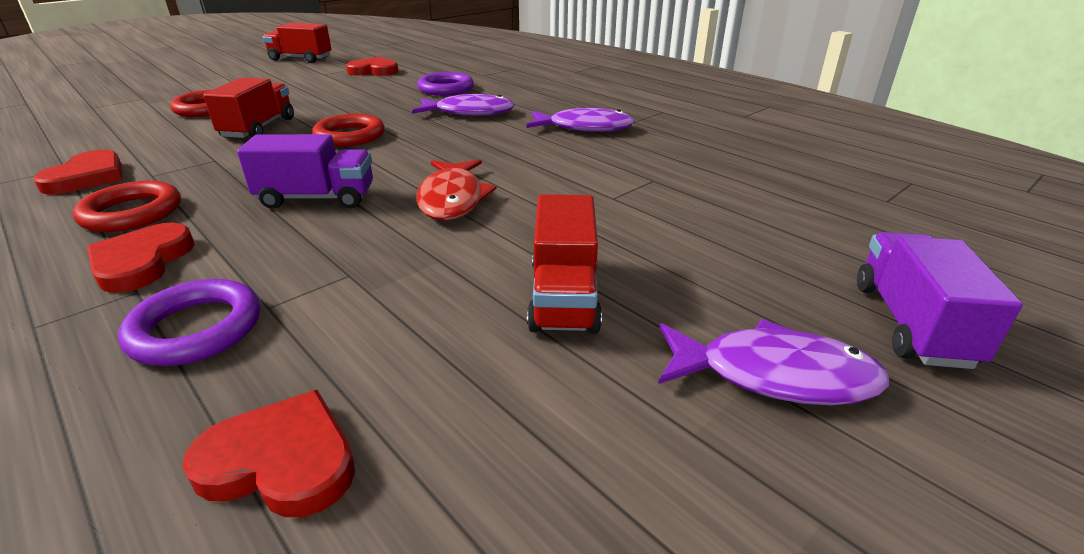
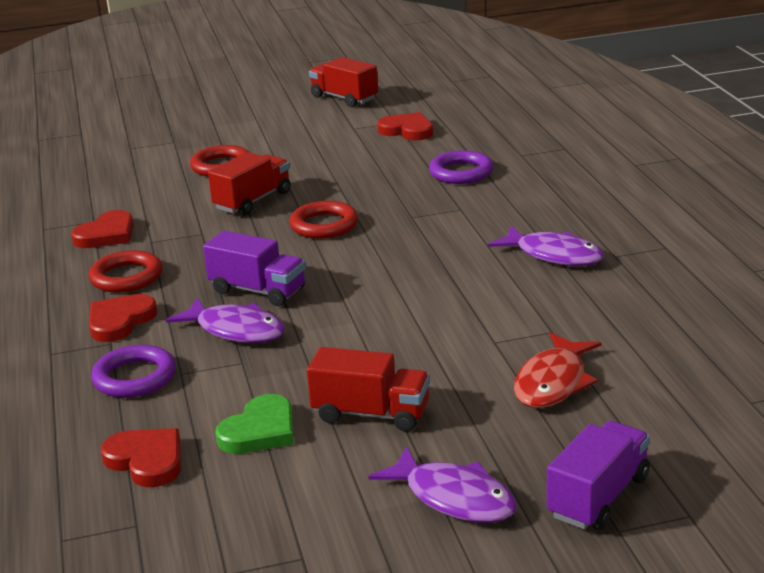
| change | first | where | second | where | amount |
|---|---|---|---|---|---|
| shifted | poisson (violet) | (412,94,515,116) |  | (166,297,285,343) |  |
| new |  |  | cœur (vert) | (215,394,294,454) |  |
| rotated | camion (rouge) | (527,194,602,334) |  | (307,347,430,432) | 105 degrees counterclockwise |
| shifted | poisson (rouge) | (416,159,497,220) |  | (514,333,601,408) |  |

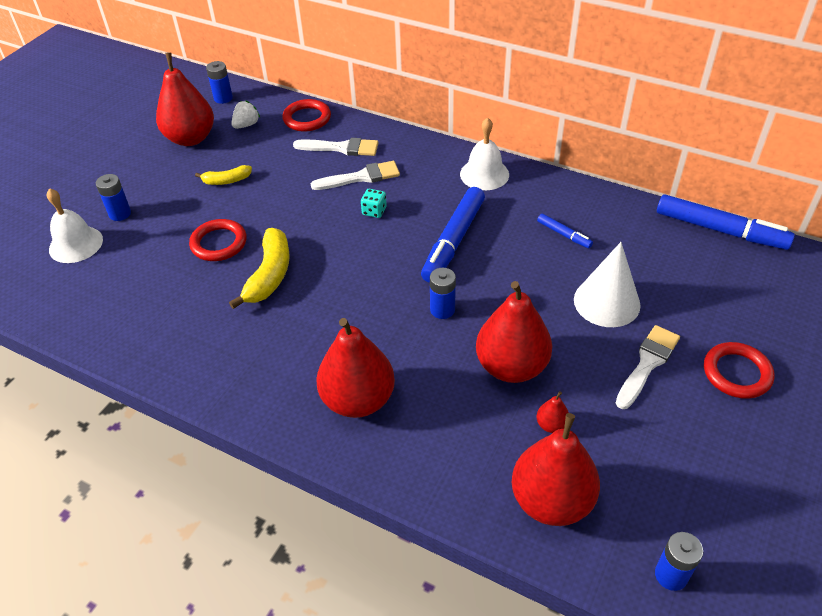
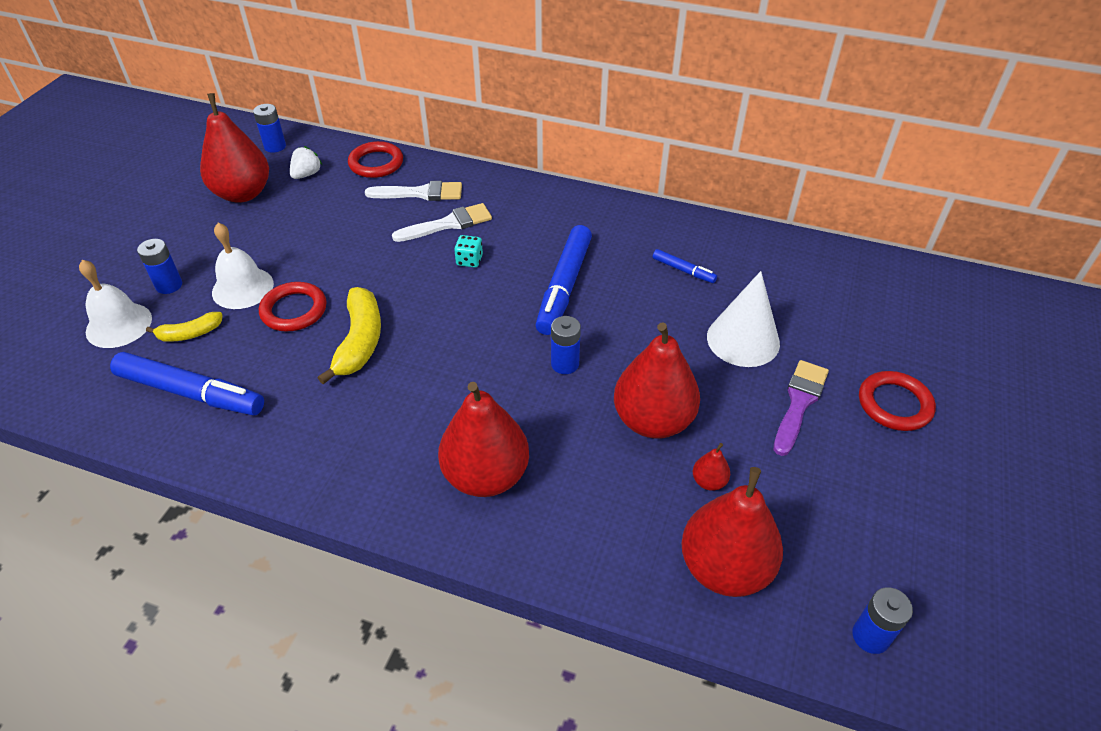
| change | first | where | second | where | amount |
|---|---|---|---|---|---|
| shifted | feutre (bleu) | (657,194,795,250) |  | (110,352,264,416) |  |
| shifted | banane (jaune) | (195,165,252,185) |  | (146,312,222,342) |  |
| shifted | cloche (blanc) | (460,117,509,190) |  | (212,223,274,309) |  |
| repainted | pinceau (blanc) | (616,325,680,409) | pinceau (violet) | (774,360,829,456) |  |

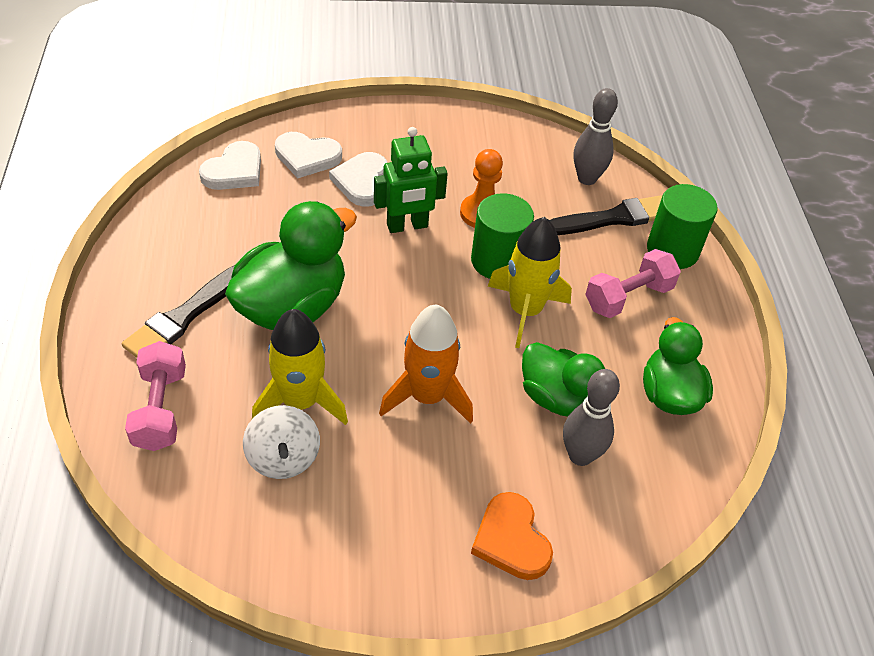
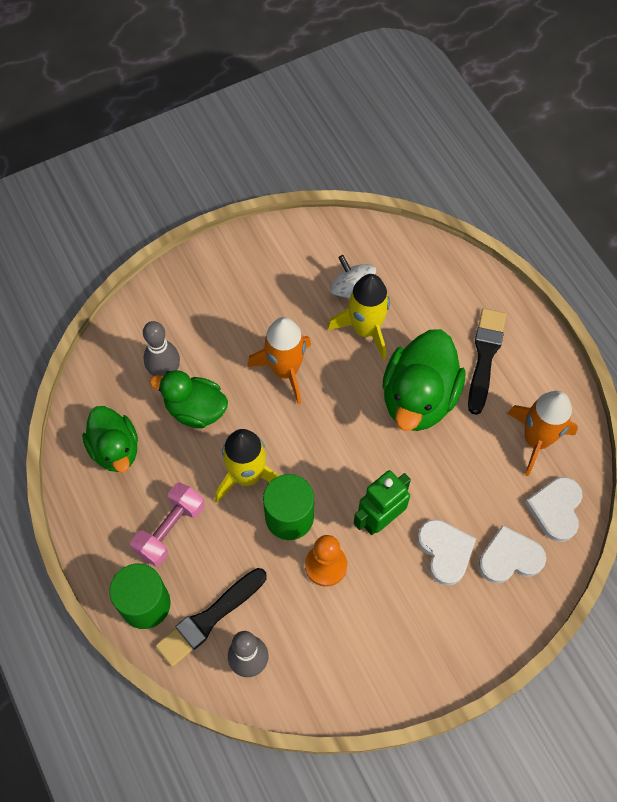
| change | first | where | second | where | amount |
|---|---|---|---|---|---|
| new |  |  | fusée (orange) | (507,391,578,476) |  |
| gone | haltère (rose) | (125,341,186,451) |  |  |  |
| gone | cœur (orange) | (471,492,553,580) |  |  |  |

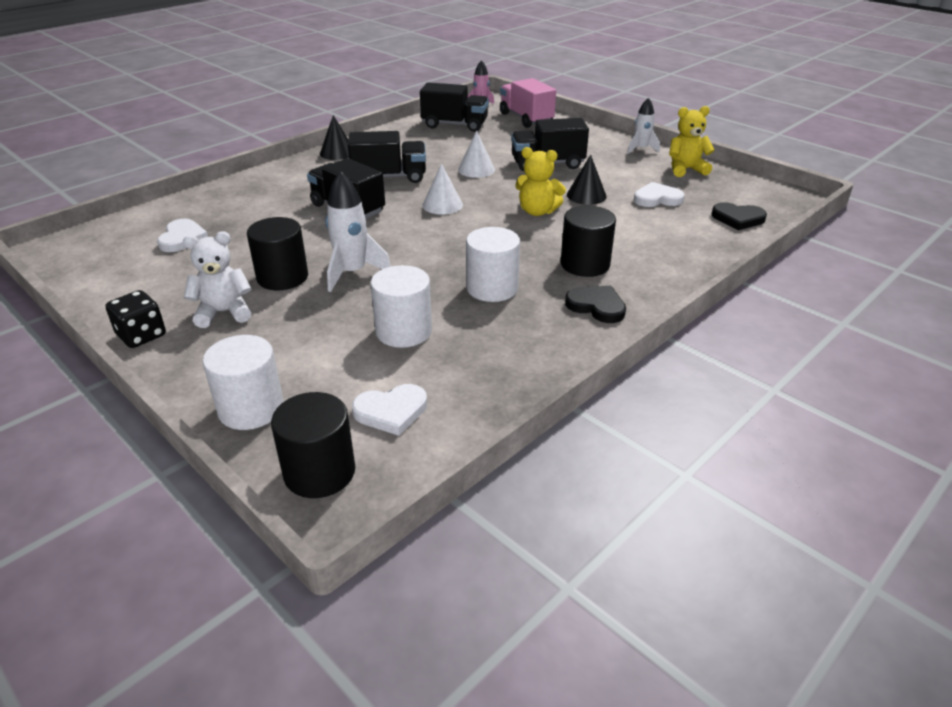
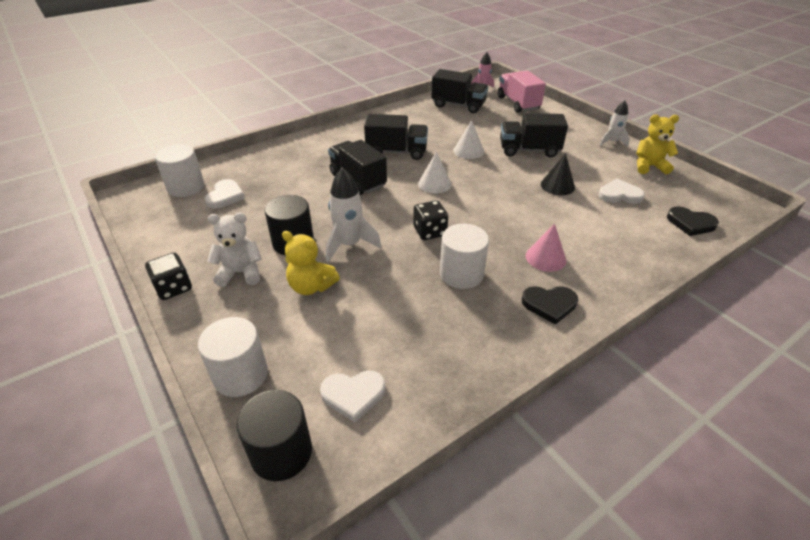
| change | first | where | second | where | amount |
|---|---|---|---|---|---|
| shifted | cylindre (blanc) | (371,265,432,348) |  | (155,144,204,197) |  |
| shifted | ours en peluche (jaune) | (515,147,566,216) |  | (282,231,340,295) |  |
| new |  |  | dé (noir) | (413,200,448,240) |  |
| rotated | cœur (noir) | (565,286,626,323) |  | (522,286,578,325) | 135 degrees clockwise |
| swapped | cylindre (noir) | (561,206,616,277) | cône (rose) | (526,223,566,272) |  |
| gone | cône (noir) | (320,115,349,160) |  |  |  |

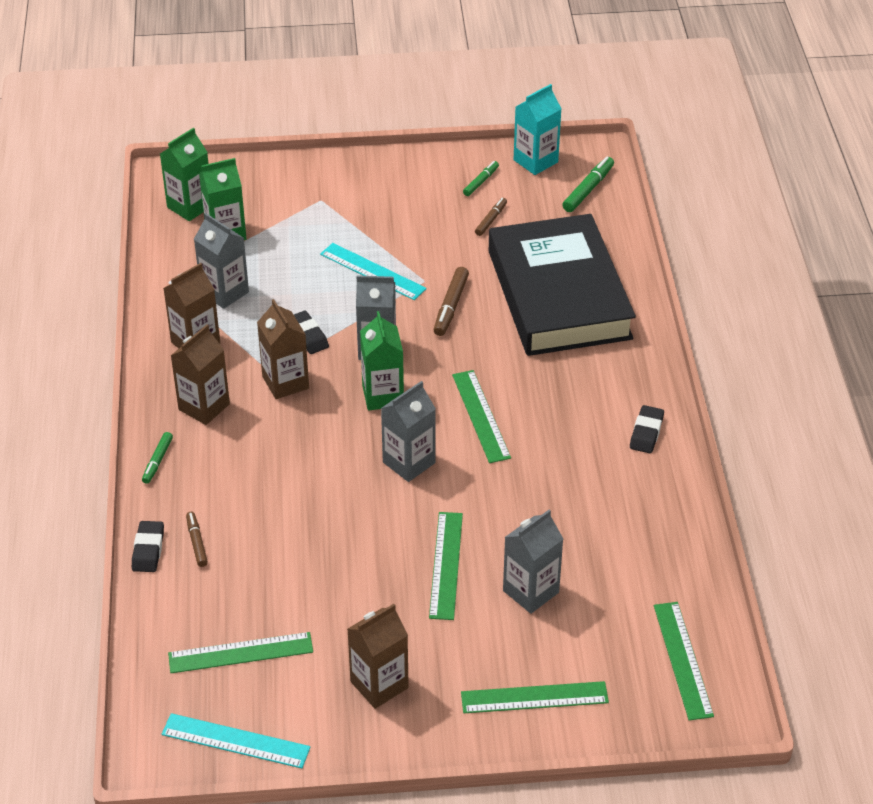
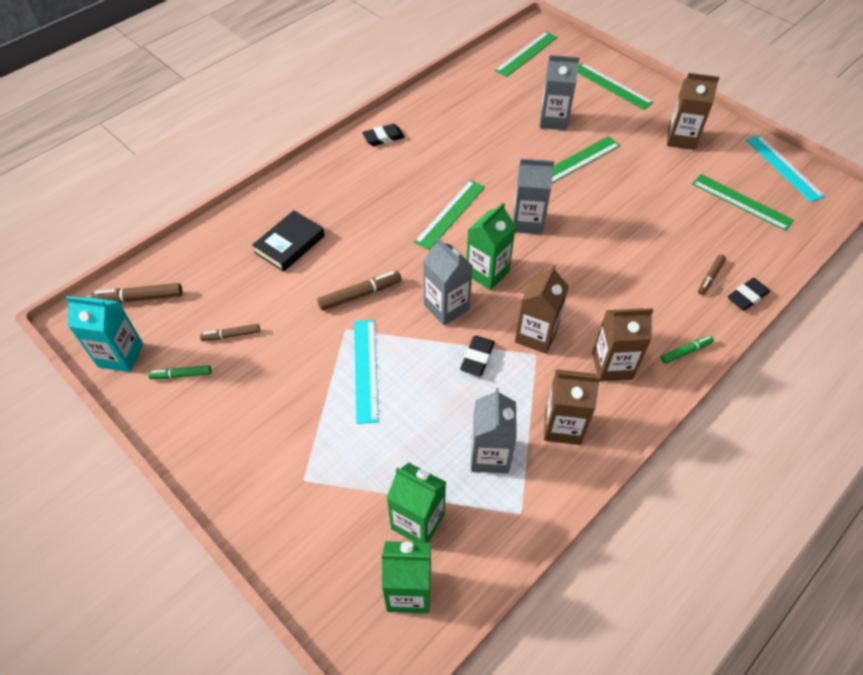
| change | first | where | second | where | amount |
|---|---|---|---|---|---|
| repainted | feutre (vert) | (562,156,614,212) | feutre (marron) | (90,283,182,303) |  |
| scaled | livre (noir) | (489,214,636,356) |  | (252,210,325,272) | x0.42 |

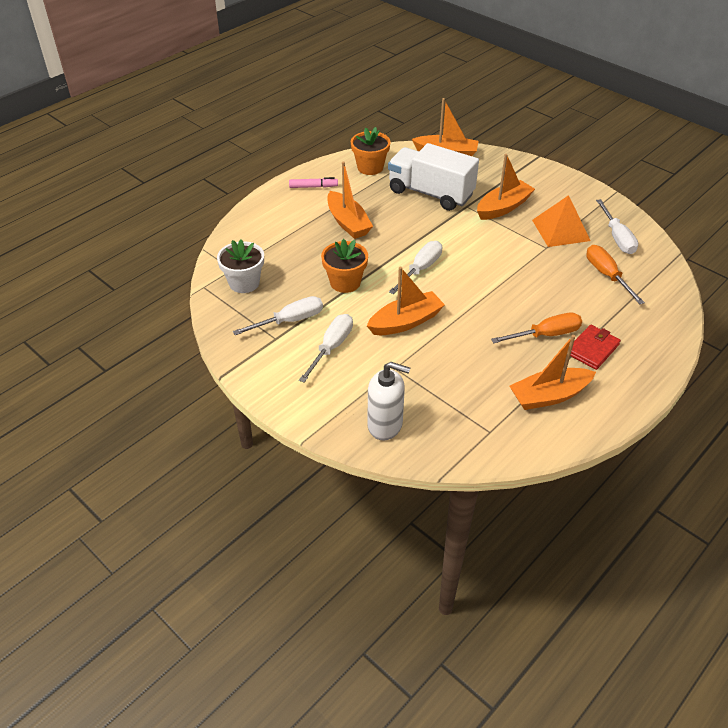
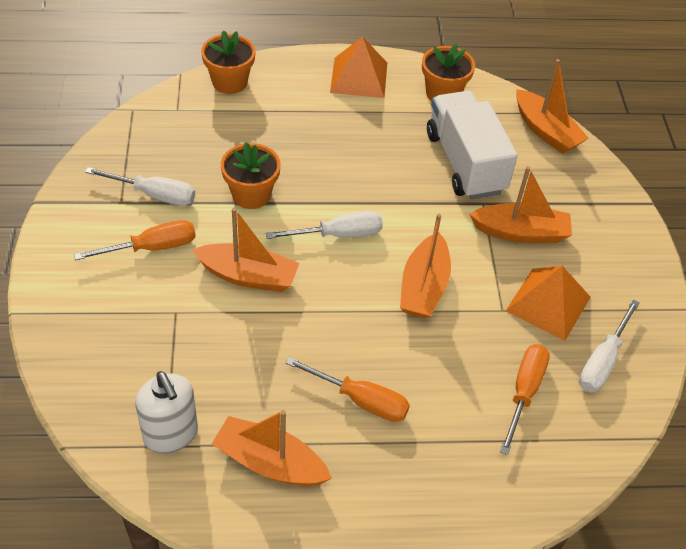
| change | first | where | second | where | amount |
|---|---|---|---|---|---|
| repainted | tournevis (blanc) | (299,314,353,383) | tournevis (orange) | (74,220,196,260) |  |
| shifted | distributeur de savon (blanc) | (368,362,410,440) |  | (135,371,198,454) |  |
| new |  |  | pot de fleurs (orange) | (201,30,255,94) |  |
| swapped | feutre (rose) | (289,177,338,188) | pyramide (orange) | (330,37,387,98) |  |
| shifted | bateau (orange) | (327,162,373,239) |  | (400,214,451,318) |  |
| gone | pot de fleurs (blanc) | (217,240,264,293) |  |  |  |
| gone | portefeuille (rouge) | (570,325,621,370) |  |  |  |

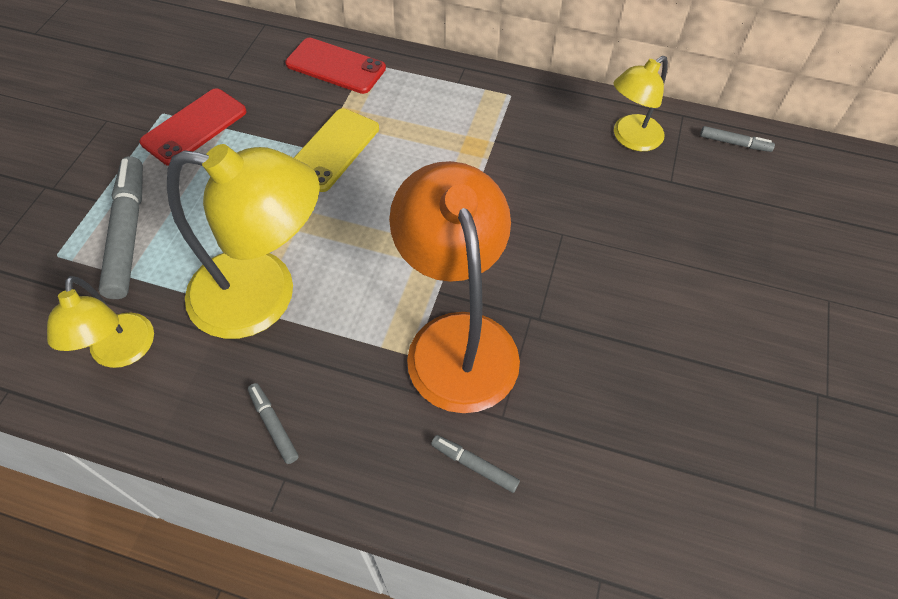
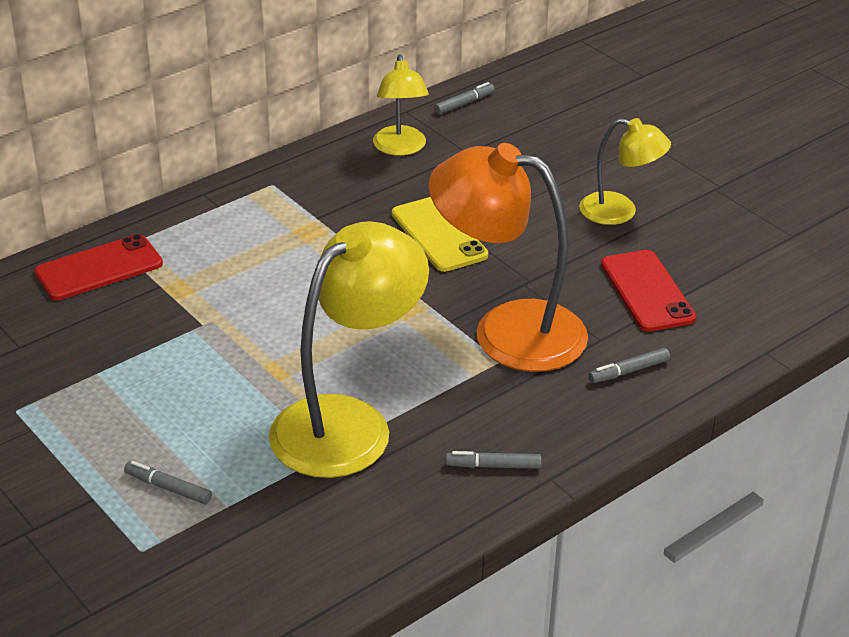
| change | first | where | second | where | amount |
|---|---|---|---|---|---|
| scaled | feutre (gris) | (98,156,143,299) |  | (124,461,212,504) | x0.48 |
| shifted | téléphone (jaune) | (294,108,379,192) |  | (392,197,488,272) |  |
| shifted | lampe (jaune) | (47,276,154,368) |  | (579,118,671,225) |  |
| shifted | téléphone (rouge) | (139,88,247,166) |  | (601,250,696,331) |  |

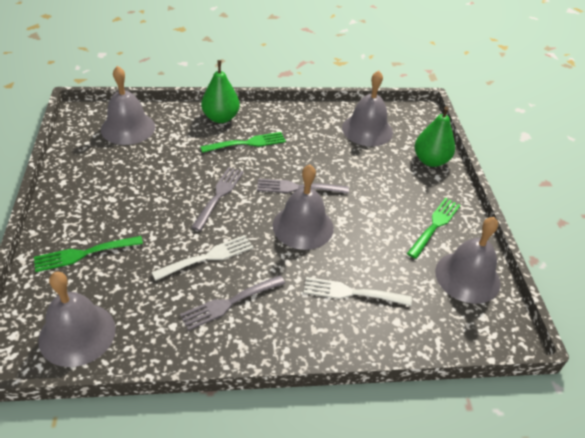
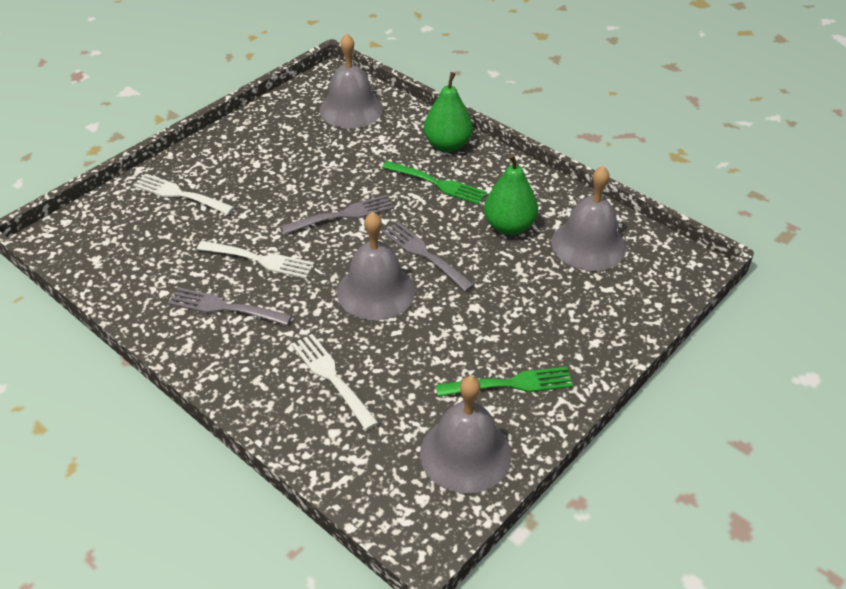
| change | first | where | second | where | amount |
|---|---|---|---|---|---|
| repainted | fourchette (vert) | (34,236,143,272) | fourchette (blanc) | (133,174,235,215) |  |
| shifted | poire (vert) | (415,106,455,167) |  | (484,154,538,235) |  |
| gone | cloche (gris) | (38,272,116,367) |  |  |  |

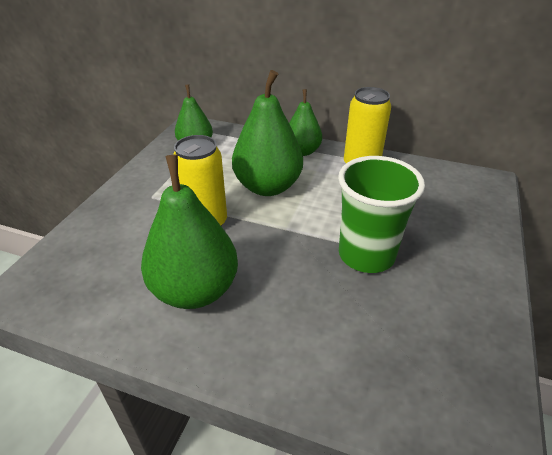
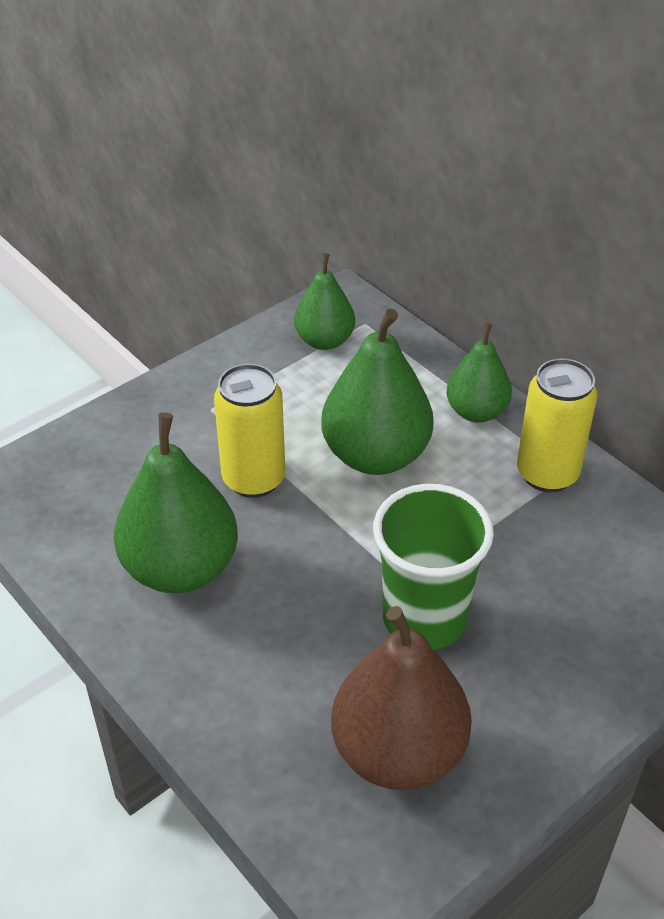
| change | first | where | second | where | amount |
|---|---|---|---|---|---|
| new |  |  | poire (marron) | (331,606,472,790) |  |

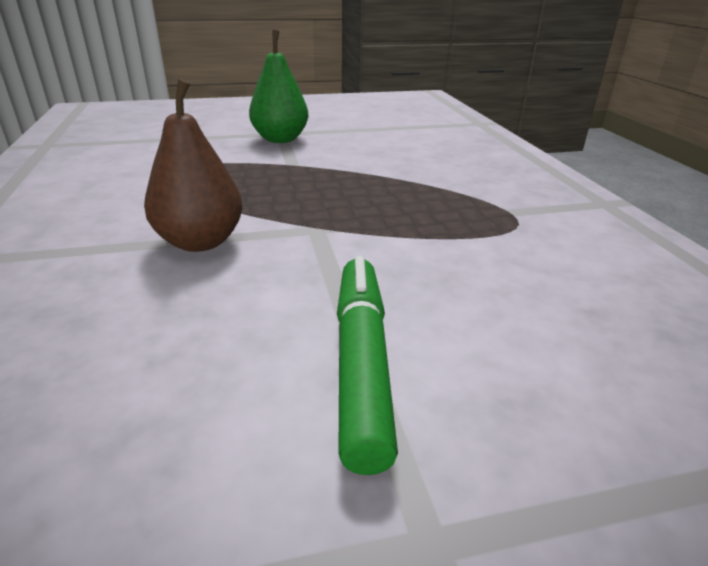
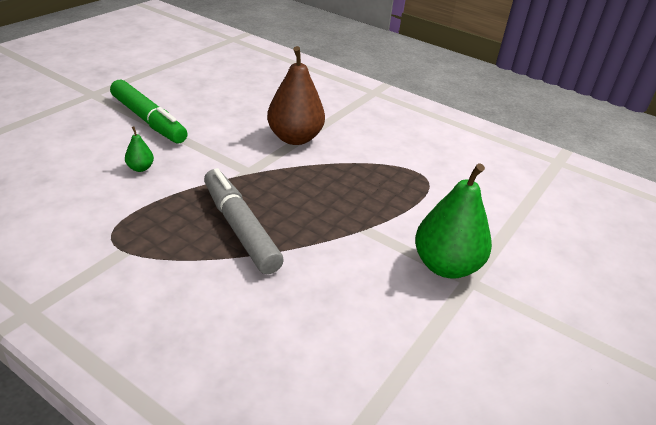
| change | first | where | second | where | amount |
|---|---|---|---|---|---|
| new |  |  | poire (vert) | (125,126,154,172) |  |
| new |  |  | feutre (gris) | (204,168,284,274) |  |

